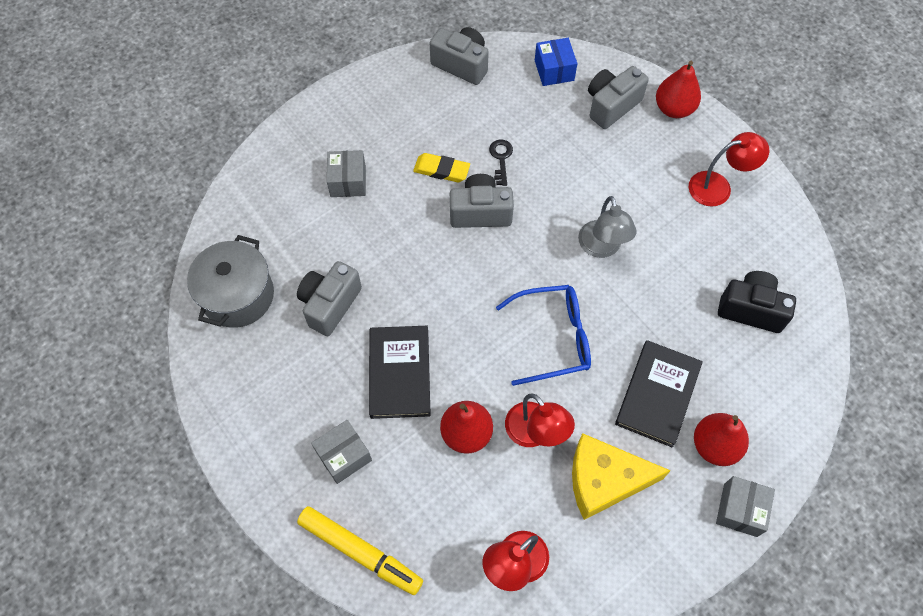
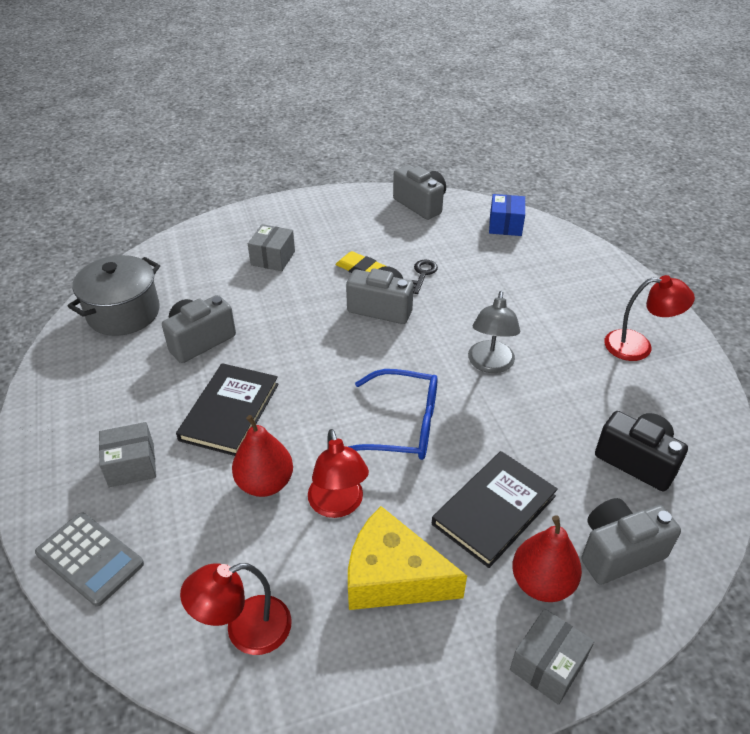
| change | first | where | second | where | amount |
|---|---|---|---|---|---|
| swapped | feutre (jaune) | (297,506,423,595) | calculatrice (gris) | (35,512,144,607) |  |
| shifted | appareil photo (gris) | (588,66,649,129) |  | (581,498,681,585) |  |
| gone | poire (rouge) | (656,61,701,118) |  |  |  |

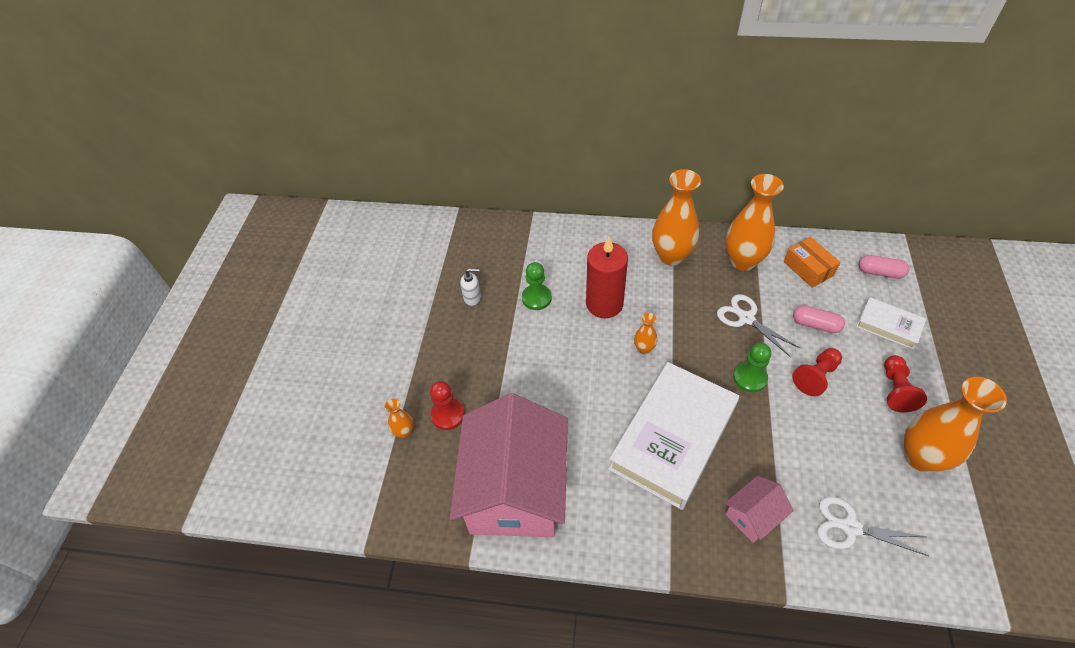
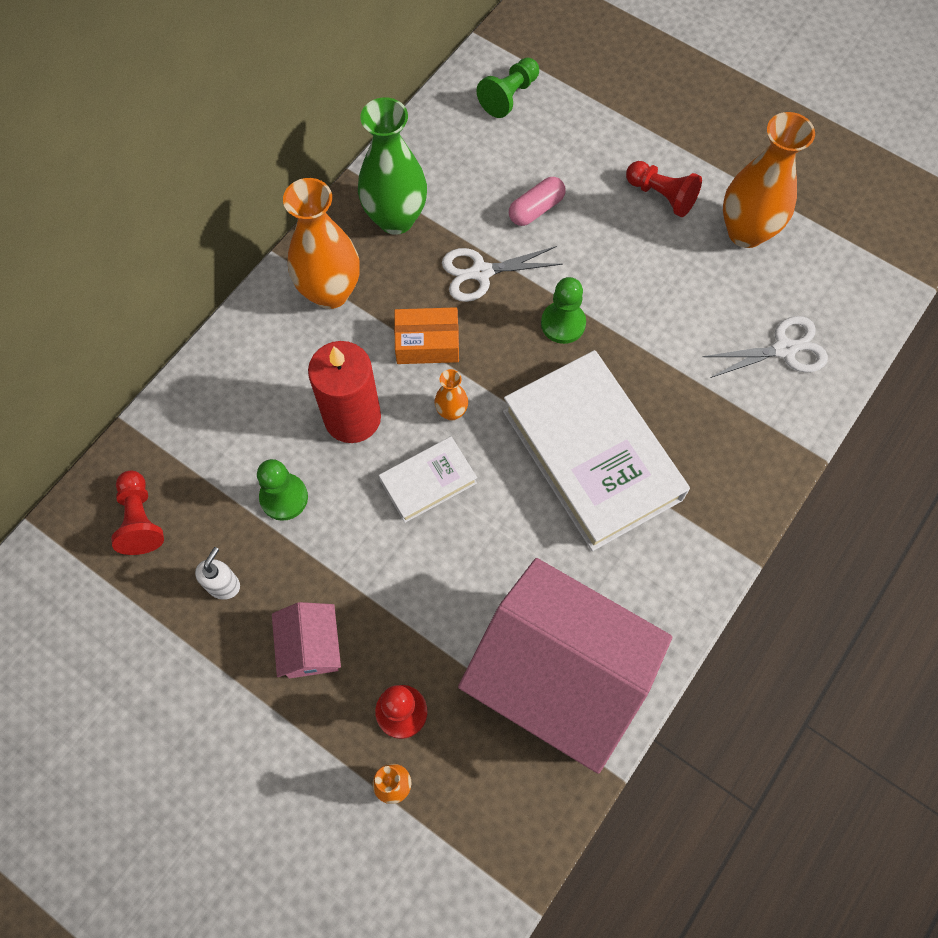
| change | first | where | second | where | amount |
|---|---|---|---|---|---|
| shifted | pion (rouge) | (792,348,842,396) |  | (111,471,164,555) |  |
| shifted | maison (rose) | (725,475,794,543) |  | (272,602,341,678) |  |
| repainted | vase (orange) | (726,174,784,271) | vase (vert) | (358,97,427,235) |  |
| shifted | livre (blanc) | (856,297,926,349) |  | (379,436,477,523) |  |
| shifted | boîte (orange) | (784,237,841,288) |  | (394,307,459,364) |  |
| swapped | gélule (rose) | (858,255,909,279) | pion (vert) | (476,58,539,118) |  |
| rotated | ciseaux (blanc) | (817,497,928,556) |  | (702,316,828,378) | 150 degrees counterclockwise |

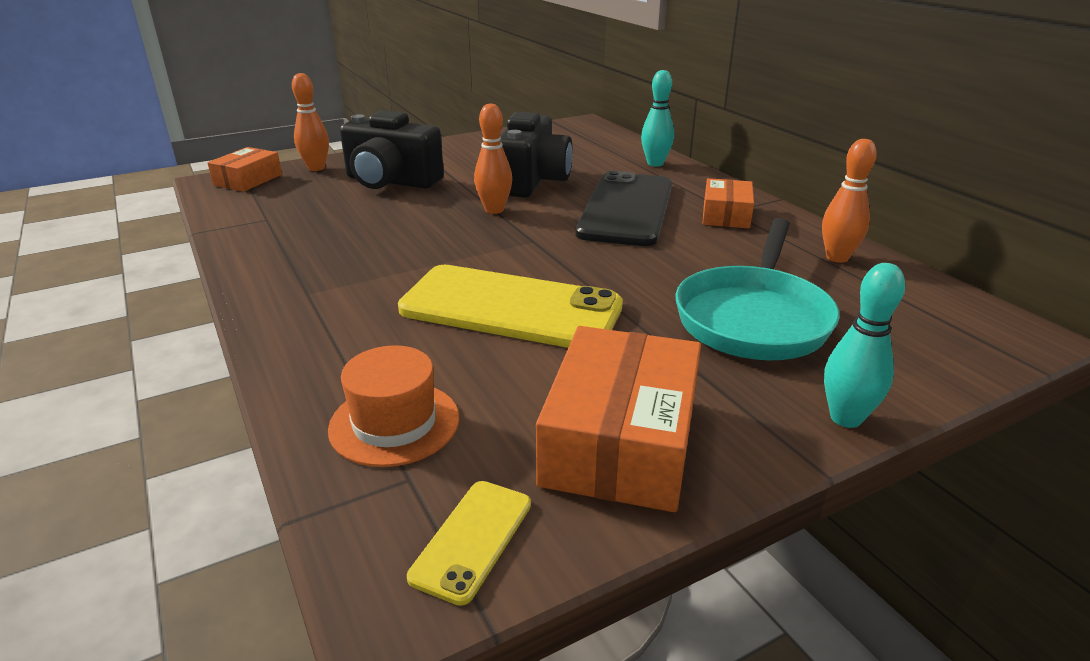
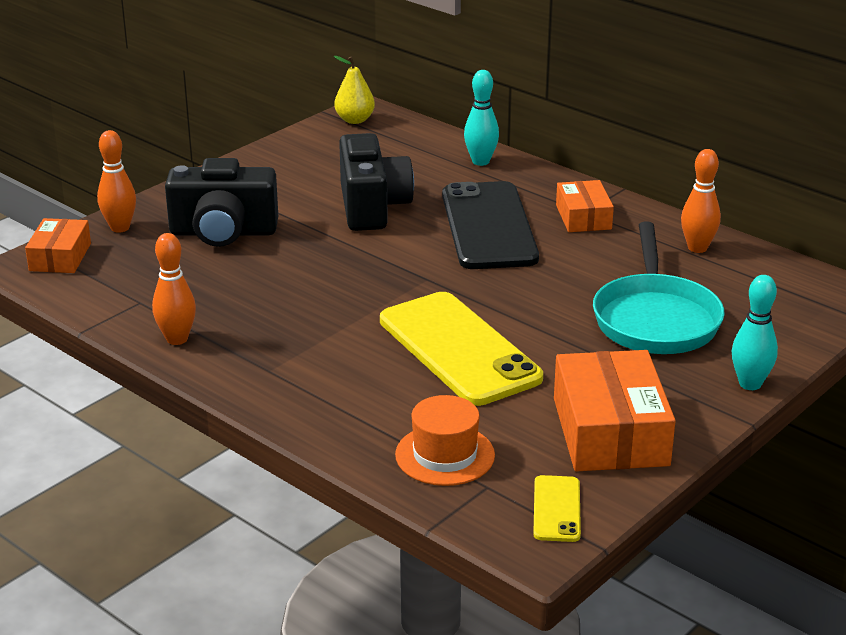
| change | first | where | second | where | amount |
|---|---|---|---|---|---|
| shifted | quille (orange) | (474,103,512,214) |  | (152,233,196,345) |  |
| new |  |  | poire (jaune) | (334,56,375,124) |  |
| rotated | téléphone (jaune) | (398,265,623,348) |  | (380,292,543,406) | 60 degrees clockwise |

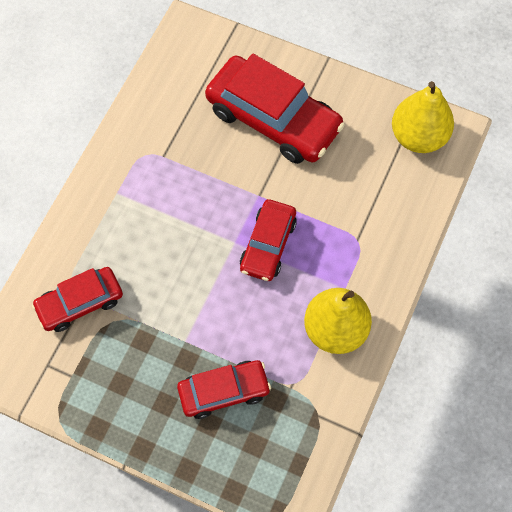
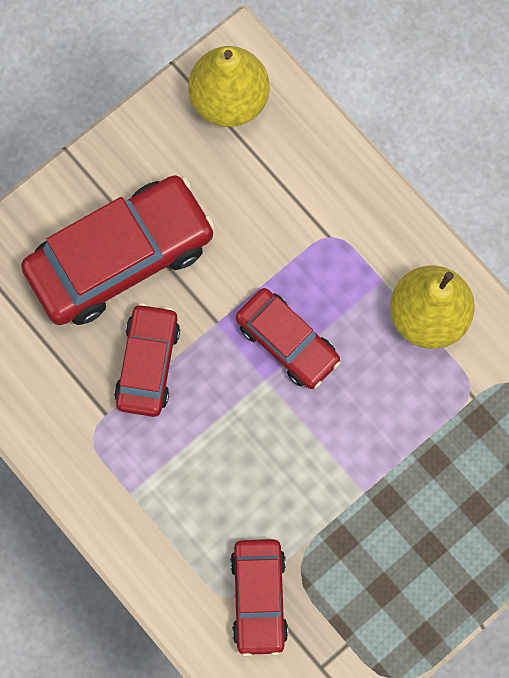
| change | first | where | second | where | amount |
|---|---|---|---|---|---|
| shifted | voiture (rouge) | (177,360,271,419) |  | (114,303,180,417) |  |

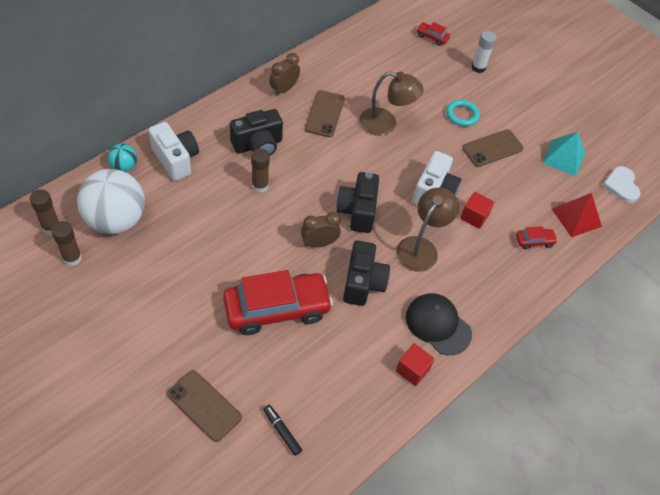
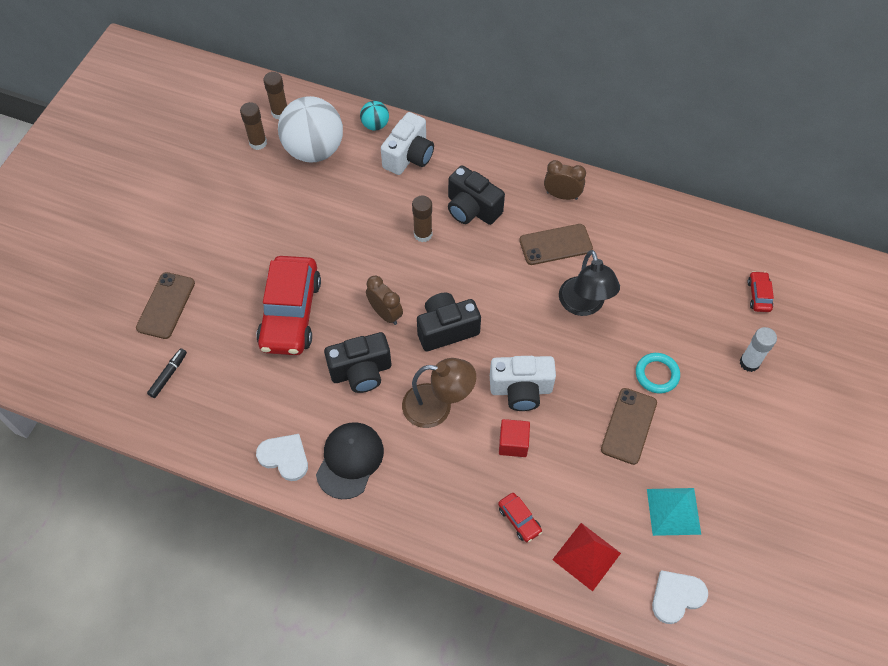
| change | first | where | second | where | amount |
|---|---|---|---|---|---|
| rotated | voiture (rouge) | (223,270,333,335) |  | (256,256,321,355) | 45 degrees clockwise |
| swapped | cube (rouge) | (396,344,435,386) | cœur (blanc) | (256,434,308,481) |  |
| repainted | lampe (marron) | (359,72,424,136) | lampe (noir) | (559,250,620,316) |  |
| rotated | téléphone (marron) | (462,129,524,167) |  | (601,388,657,465) | 75 degrees clockwise |

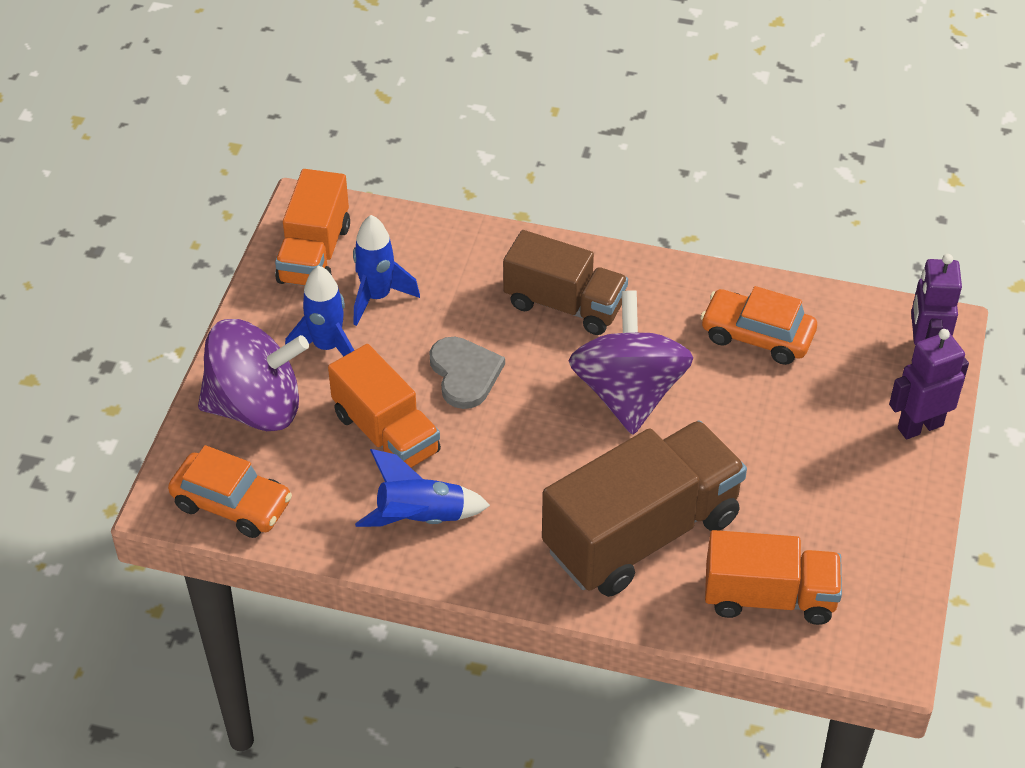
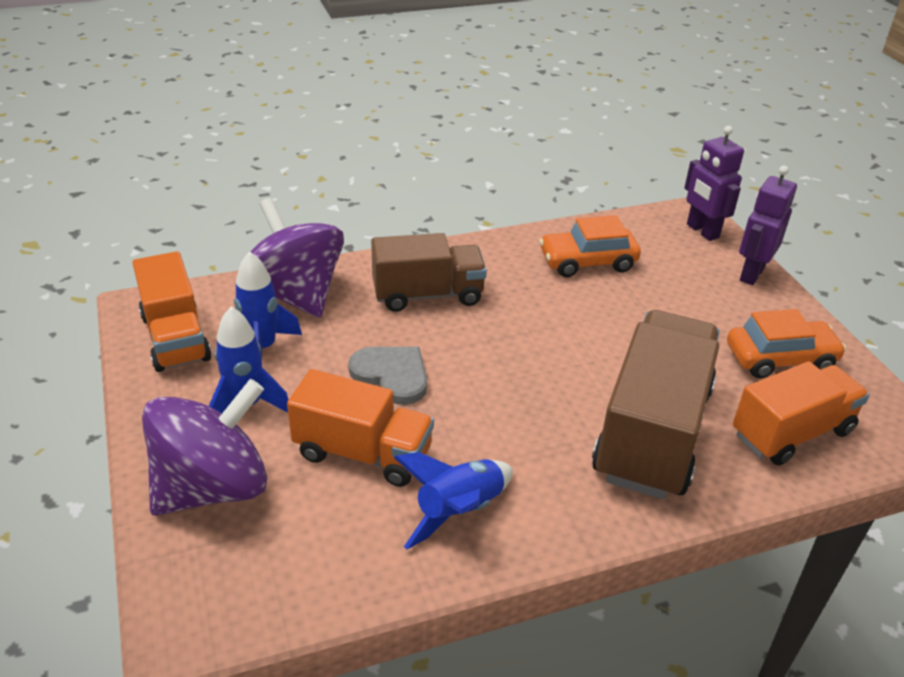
| change | first | where | second | where | amount |
|---|---|---|---|---|---|
| shifted | toupie (violet) | (569,290,693,435) |  | (250,198,344,318) |  |
| shifted | voiture (orange) | (168,445,292,538) |  | (727,309,846,378) |  |

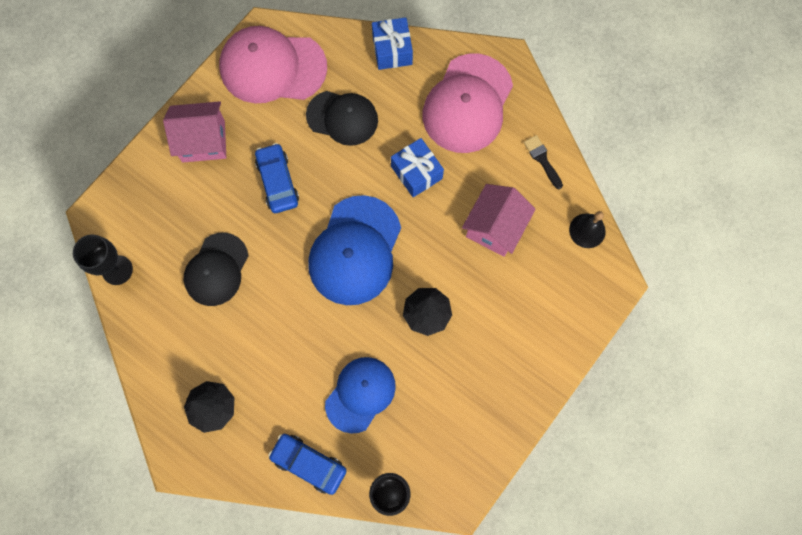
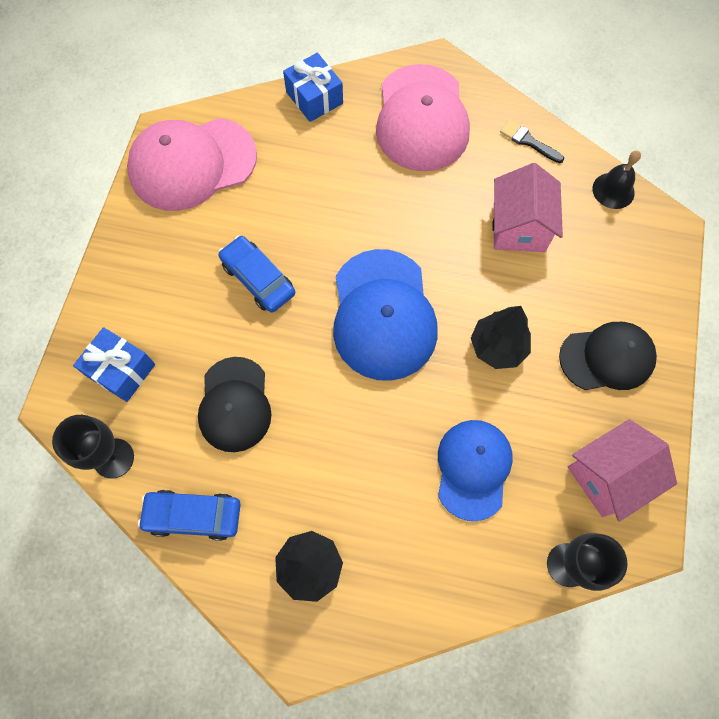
| change | first | where | second | where | amount |
|---|---|---|---|---|---|
| shifted | cadeau (bleu) | (391,138,444,197) |  | (73,327,155,402) |  |
| shifted | voiture (bleu) | (268,434,347,495) |  | (138,490,241,541) |  |
| shifted | casquette (noir) | (306,91,378,146) |  | (559,322,657,390) |  |
| shifted | maison (rose) | (163,101,226,162) |  | (568,419,677,522) |  |

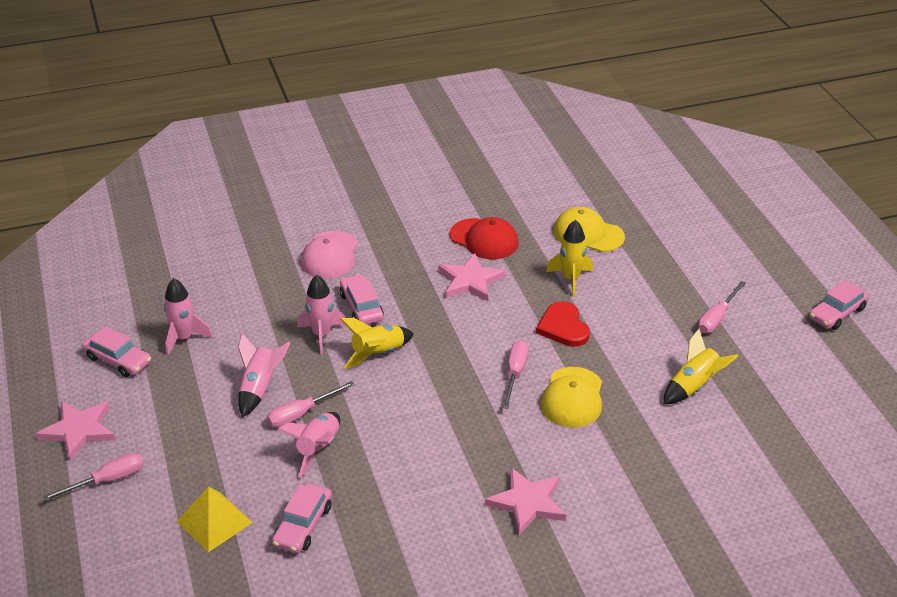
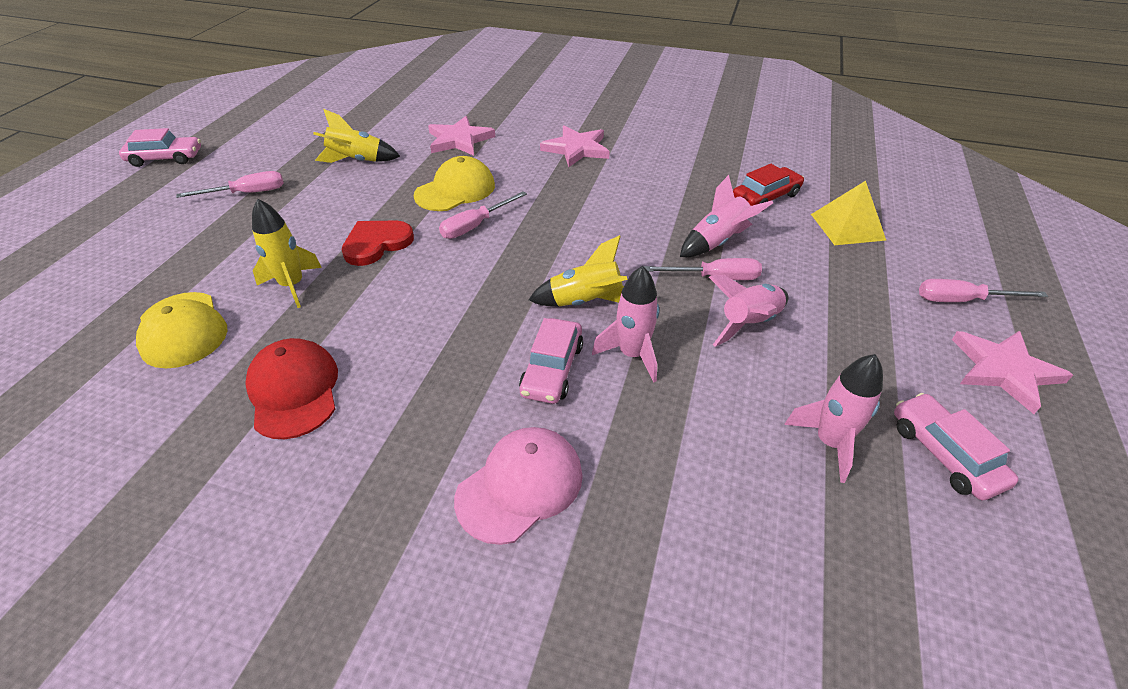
| change | first | where | second | where | amount |
|---|---|---|---|---|---|
| rotated | cœur (rouge) | (536,301,590,347) |  | (342,221,414,266) | 150 degrees counterclockwise |
| shifted | étoile (rose) | (438,253,506,301) |  | (428,116,495,156) |  |
| repainted | voiture (rose) | (272,483,332,553) | voiture (rouge) | (733,164,804,211) |  |

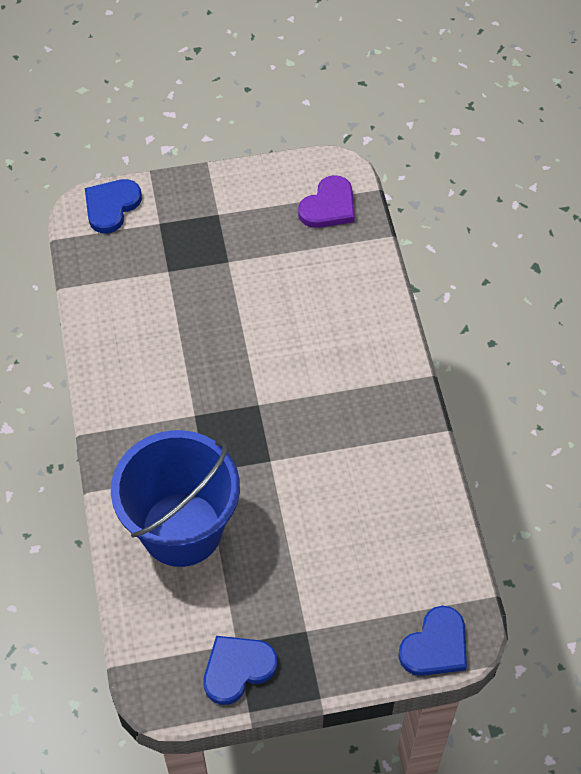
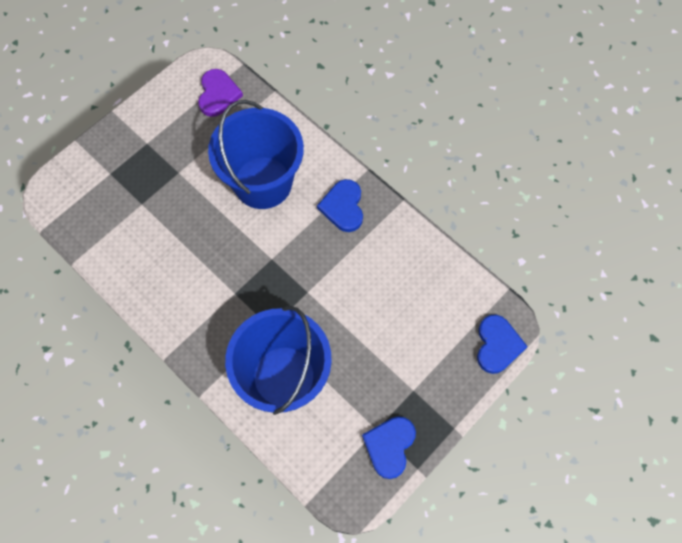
| change | first | where | second | where | amount |
|---|---|---|---|---|---|
| new |  |  | seau (bleu) | (208,100,304,209) |  |
| shifted | cœur (bleu) | (85,179,142,233) |  | (317,179,363,232) |  |

